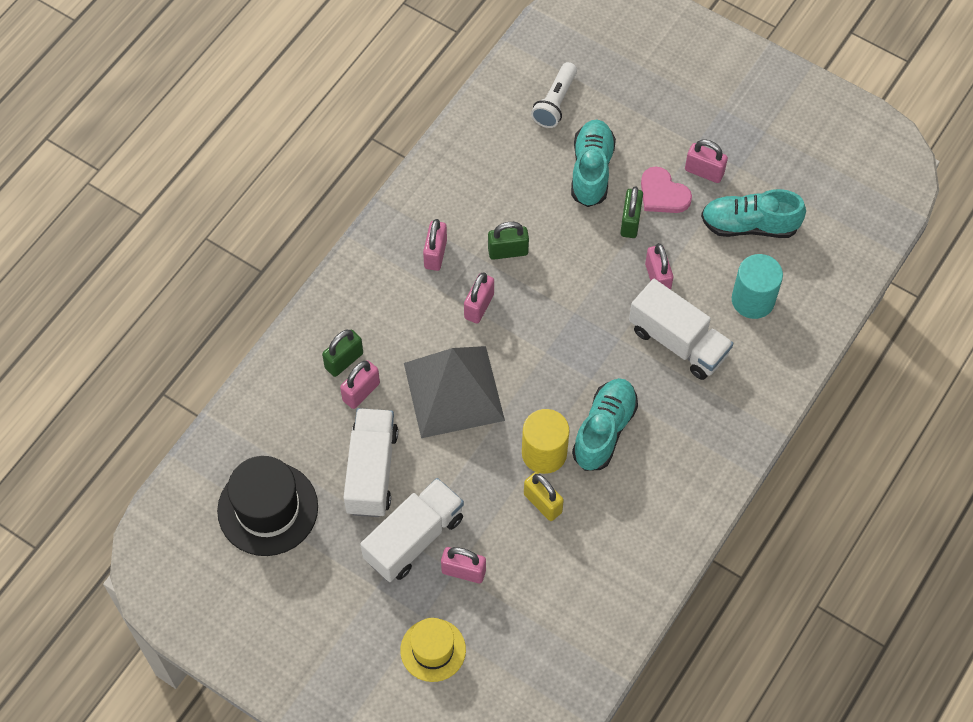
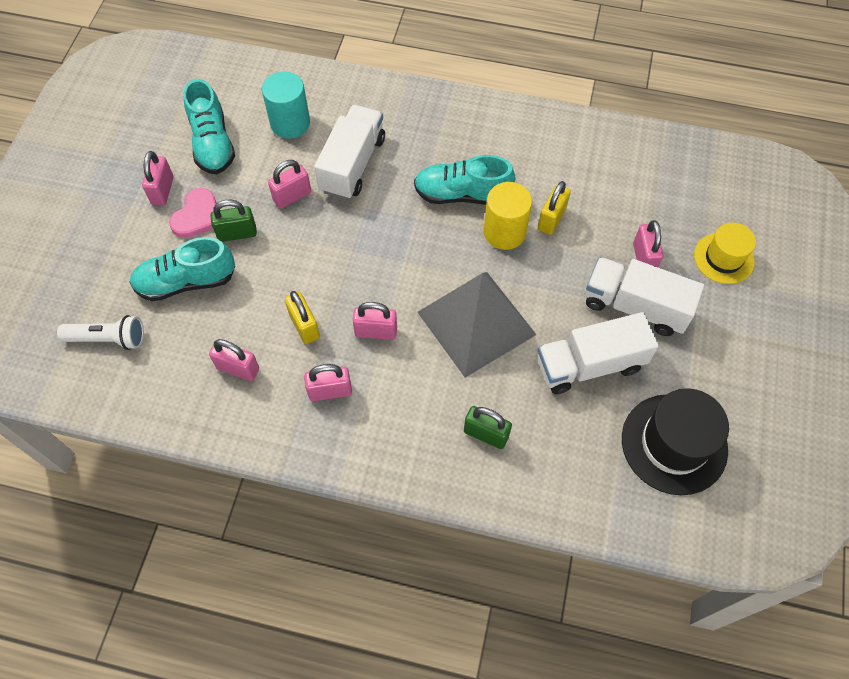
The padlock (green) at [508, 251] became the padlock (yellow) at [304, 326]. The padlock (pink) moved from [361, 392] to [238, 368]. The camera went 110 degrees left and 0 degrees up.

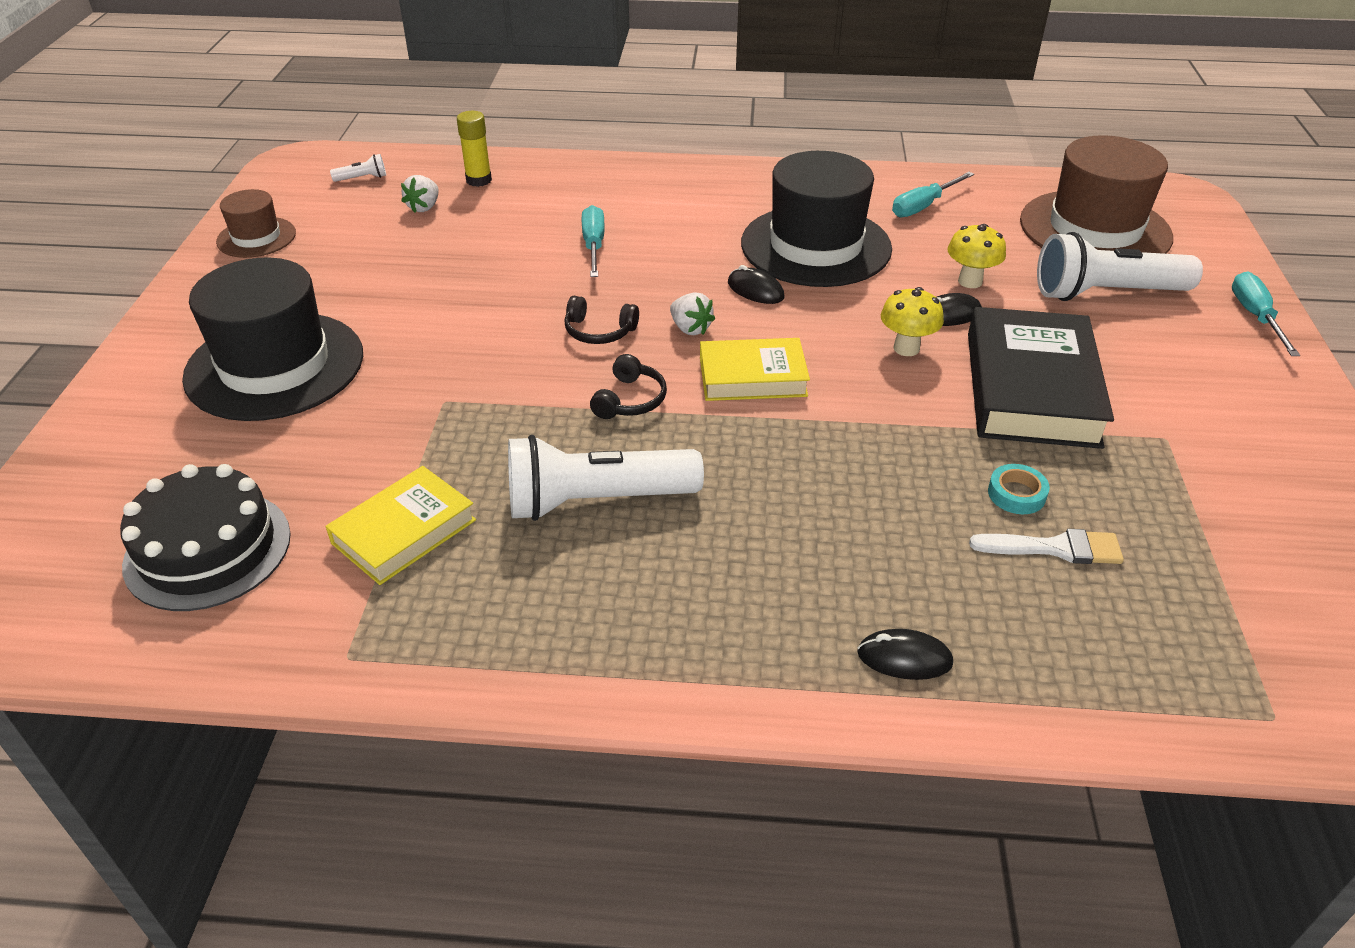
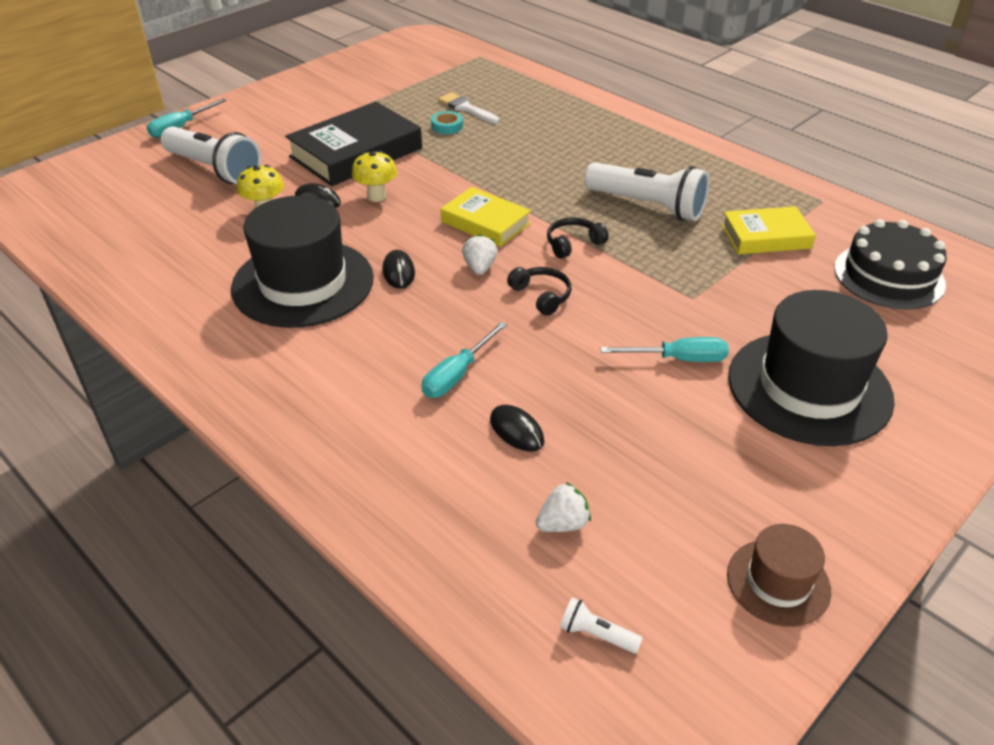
The glue stick (yellow) at [479, 180] disappeared. The hat (brown) at [1094, 229] disappeared. The screwdriver (turquoise) moved from [923, 206] to [678, 359]. The mouse (black) moved from [904, 658] to [516, 431]. The camera went 140 degrees left and 0 degrees up.

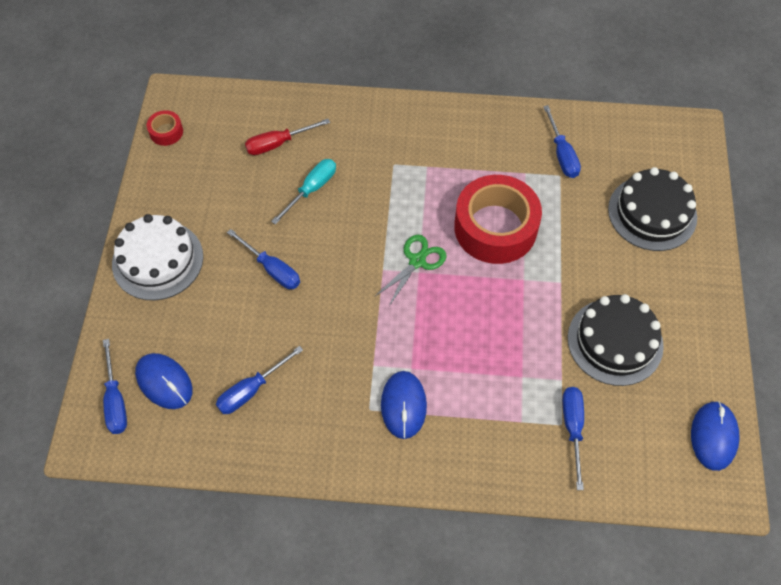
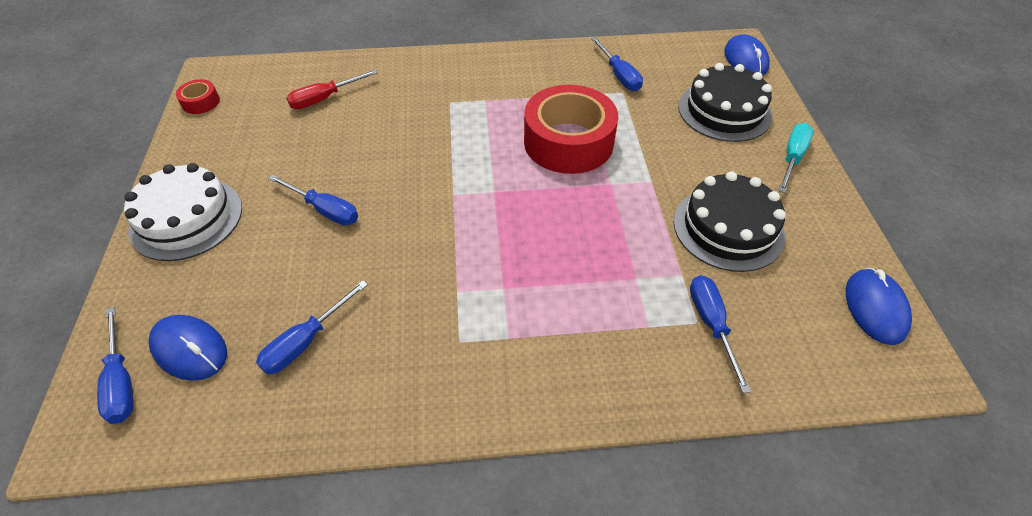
The screwdriver (turquoise) moved from [311, 189] to [792, 158]. The scissors (green) at [417, 261] disappeared. The mouse (blue) moved from [403, 405] to [745, 59]. The camera went 10 degrees left and 10 degrees down.

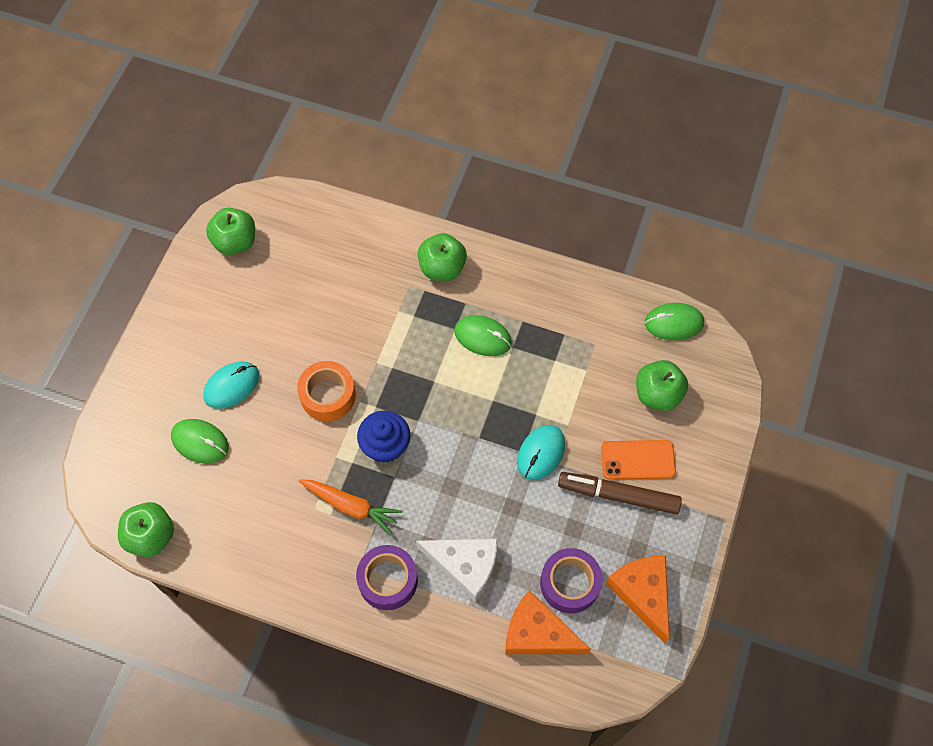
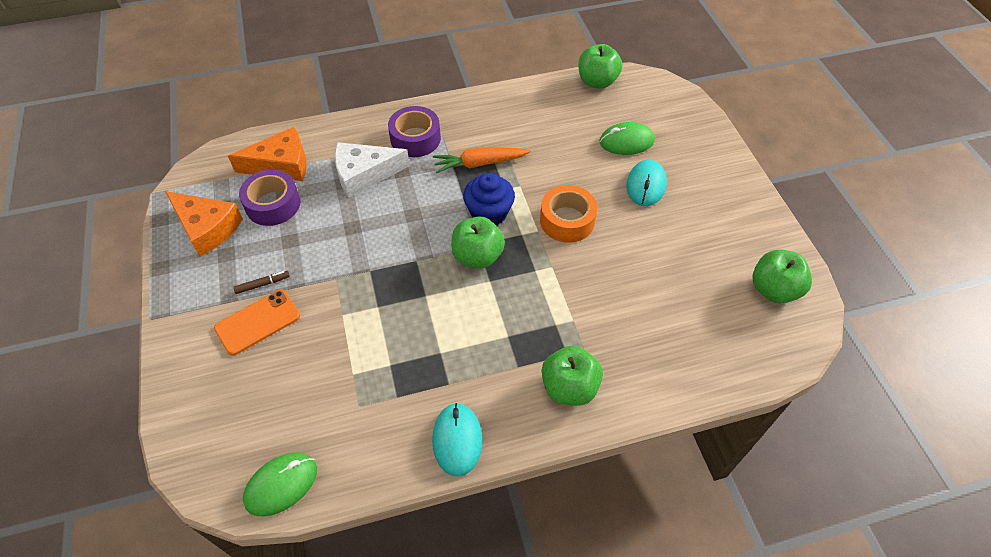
The mouse (green) at [482, 337] disappeared. The apple (green) moved from [657, 394] to [477, 256]. The mouse (turquoise) moved from [541, 453] to [457, 440]. The marker (brown) at [618, 495] changed to 0.44 times the size. The camera went 145 degrees right and 10 degrees down.

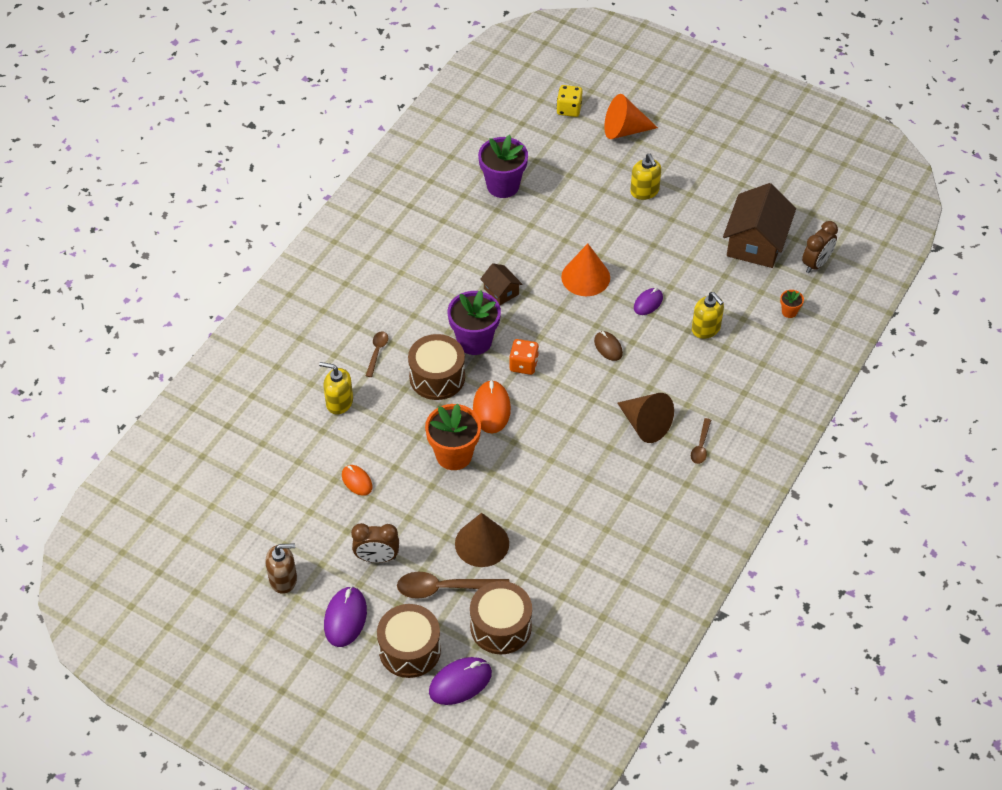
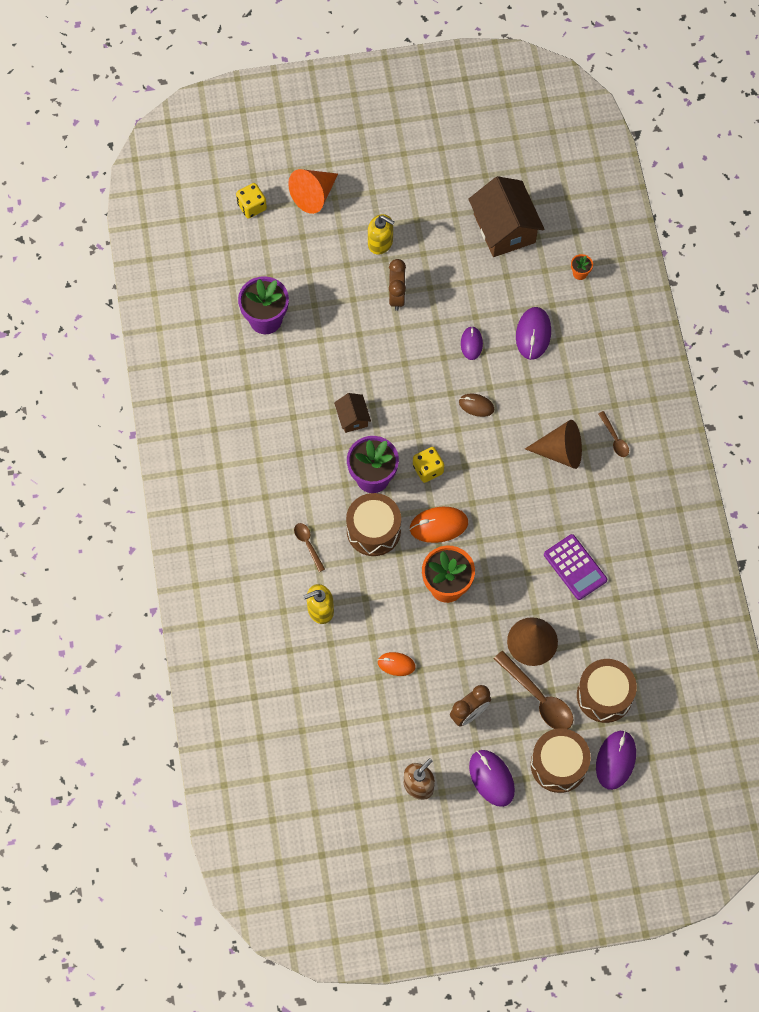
The clock (brown) moved from [816, 264] to [397, 296]. The cone (orange) at [585, 277] disappeared. The house (brown) at [501, 291] turned 60 degrees clockwise. The soap dispenser (yellow) at [706, 329] was replaced by the mouse (purple) at [533, 334]. The dice (orange) at [523, 364] became the dice (yellow) at [428, 469]. The mouse (orange) at [491, 409] turned 60 degrees counterclockwise. The spoon (brown) at [444, 588] turned 90 degrees counterclockwise. The calculator (purple) at [575, 567] appeared. The camera went 40 degrees left and 15 degrees up.

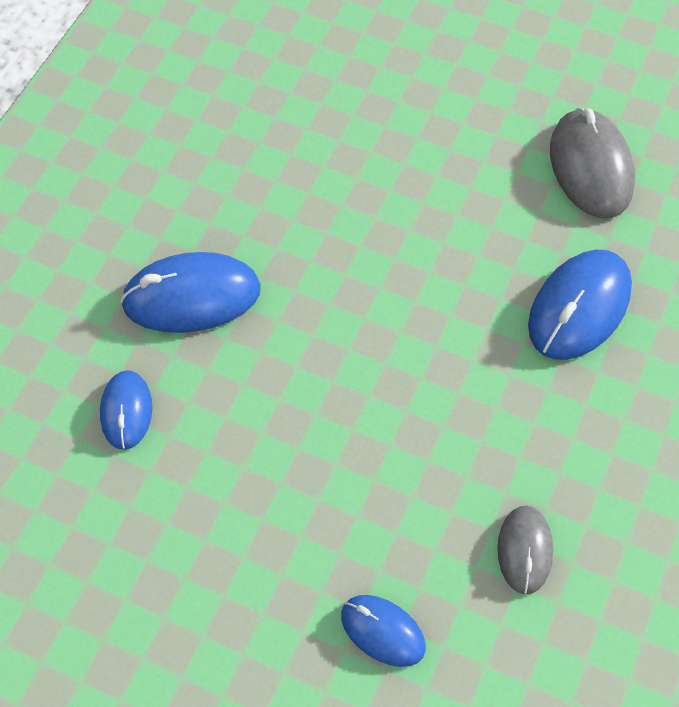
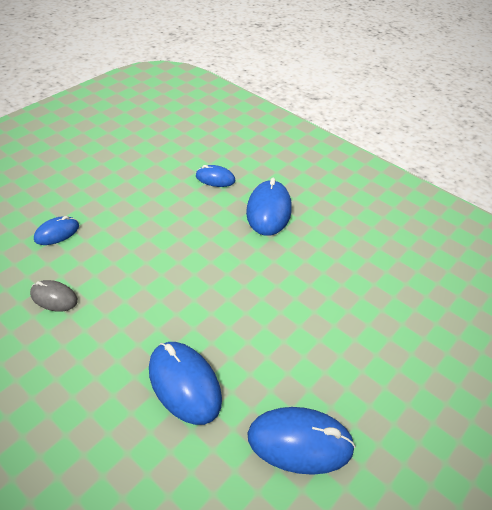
The mouse (grey) at [590, 167] became the mouse (blue) at [300, 442]. The camera went 105 degrees right and 15 degrees down.

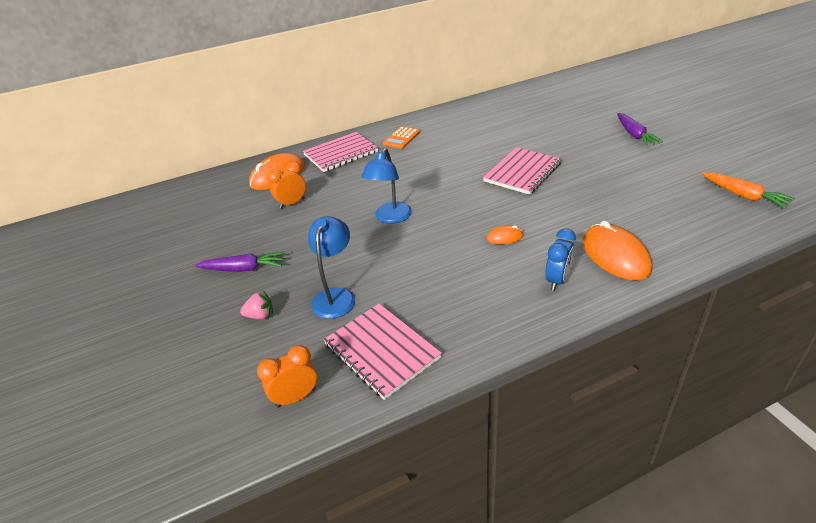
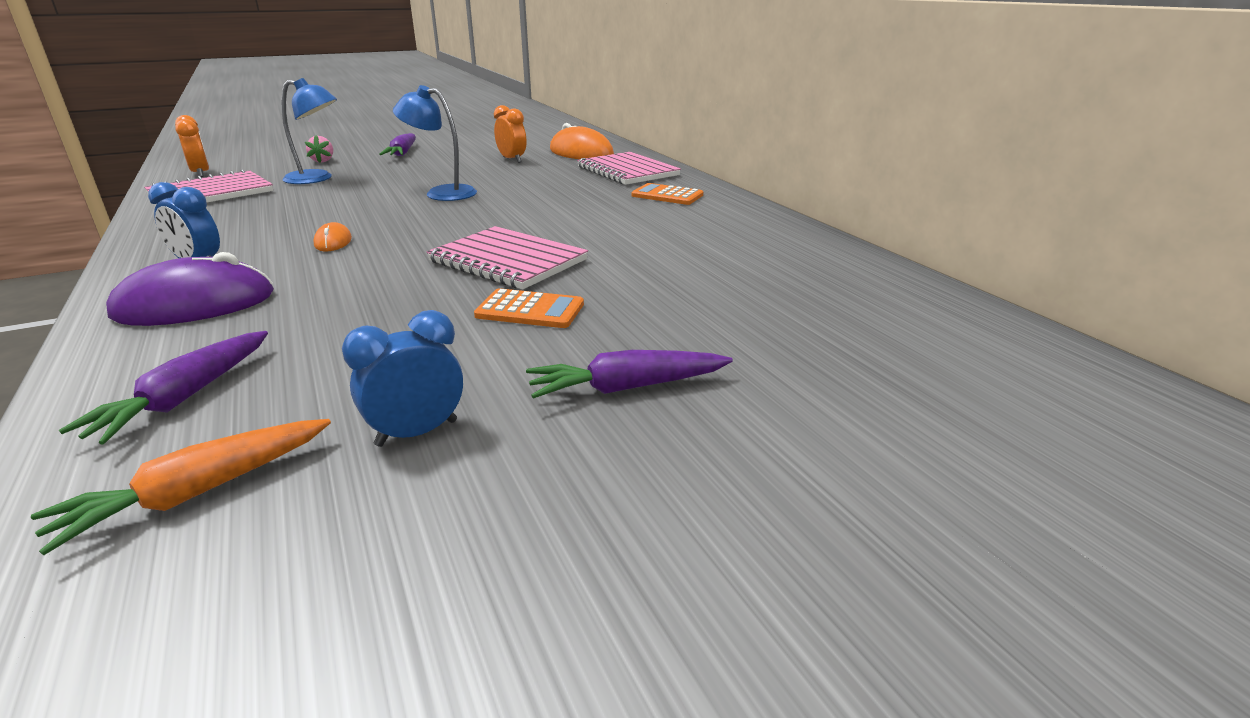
The mouse (orange) at [615, 255] became the mouse (purple) at [195, 304]. The calculator (orange) at [530, 310] appeared. The clock (blue) at [417, 433] appeared. The carrot (purple) at [185, 398] appeared. The camera went 85 degrees right and 10 degrees down.

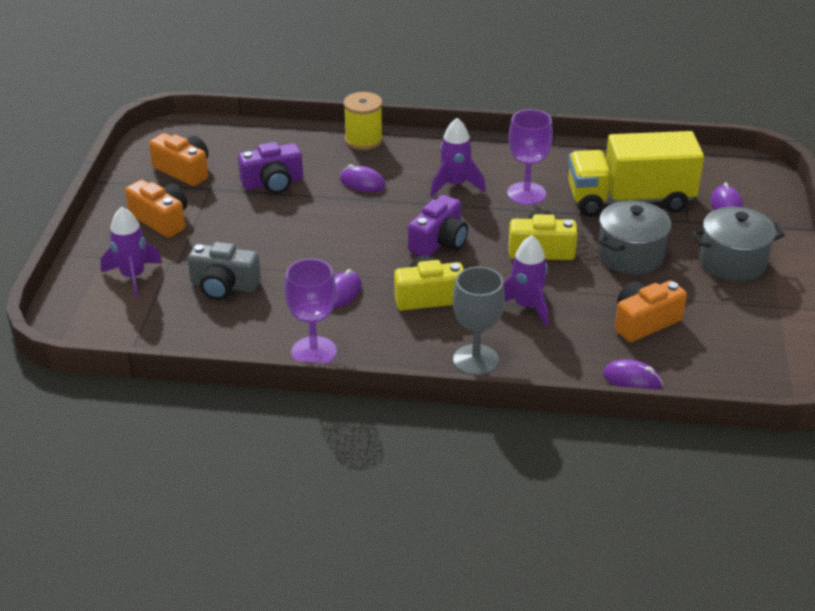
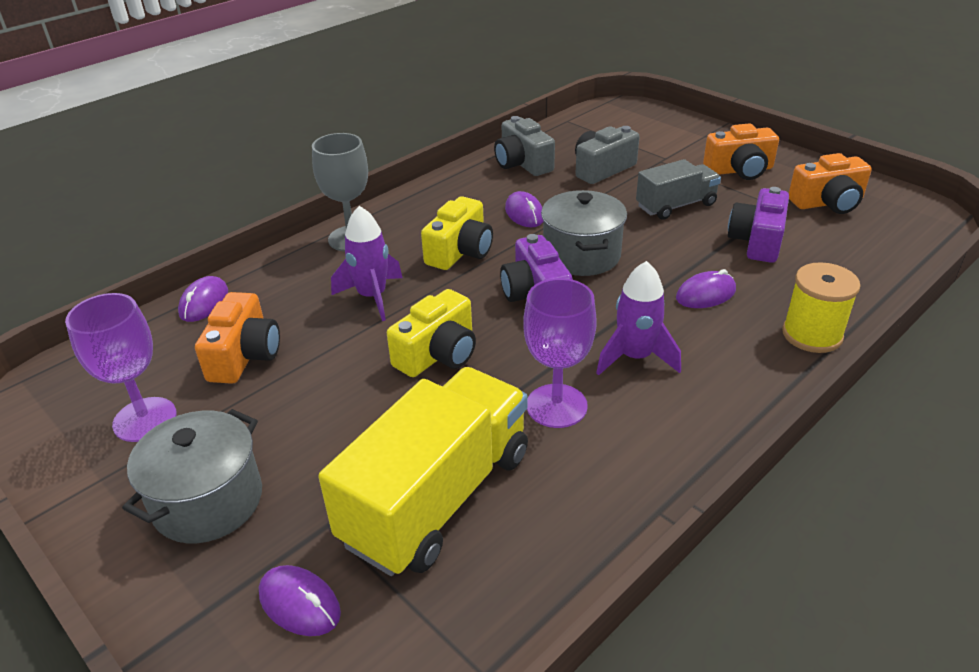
The pot (grey) moved from [630, 256] to [581, 255]. The rocket (purple) at [133, 277] disappeared. The goblet (purple) moved from [314, 352] to [145, 419]. The mouse (purple) at [632, 379] turned 45 degrees counterclockwise. The camera (grey) at [522, 163] appeared. The truck (grey) at [675, 206] appeared. The camera went 130 degrees right and 0 degrees up.

